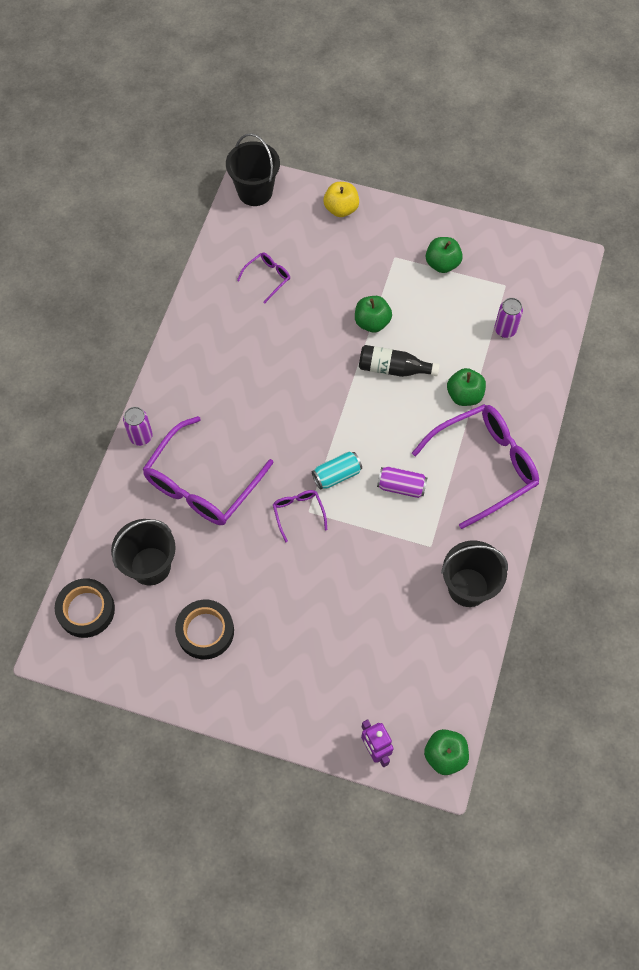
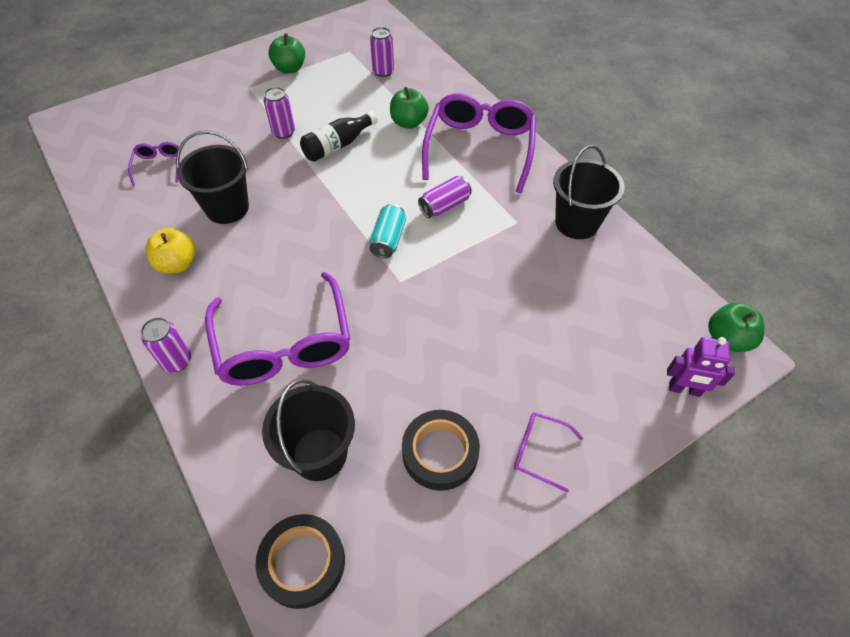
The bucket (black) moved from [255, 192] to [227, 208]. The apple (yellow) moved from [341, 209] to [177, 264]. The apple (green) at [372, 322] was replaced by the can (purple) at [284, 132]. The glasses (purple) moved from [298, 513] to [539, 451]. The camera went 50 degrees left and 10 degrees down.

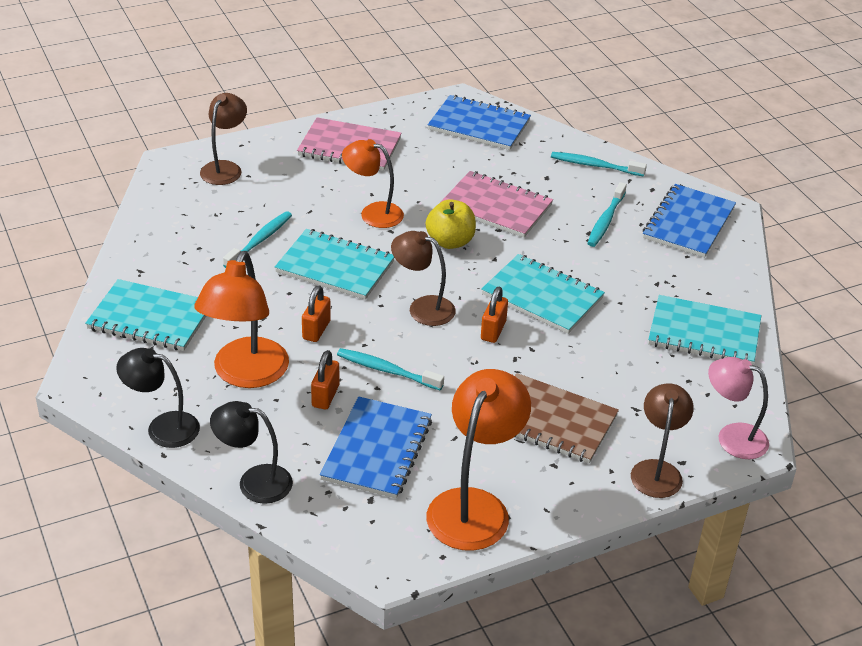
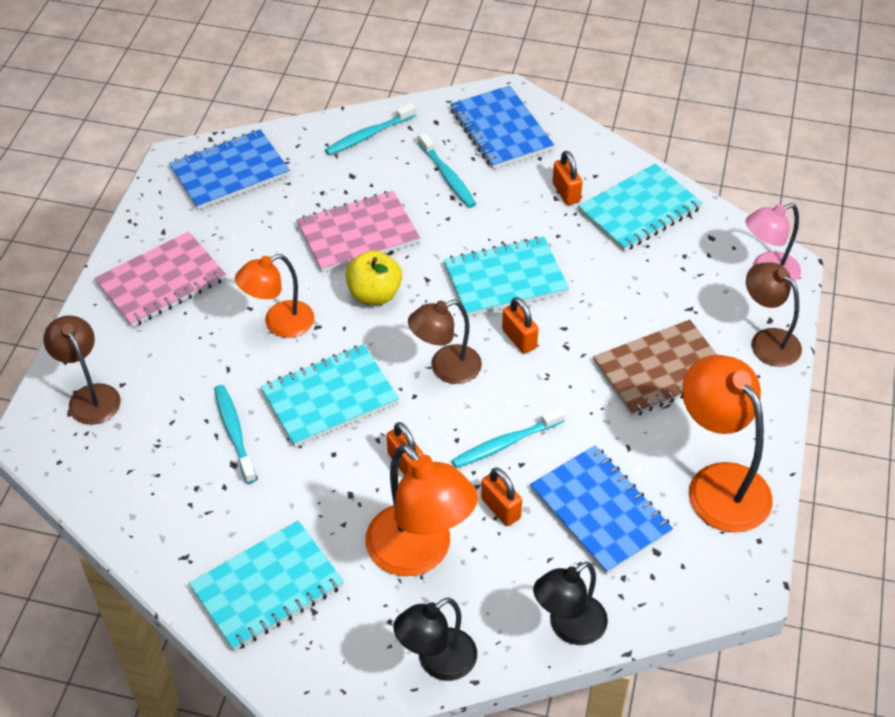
The padlock (orange) at [566, 193] appeared. The camera went 50 degrees left and 10 degrees up.

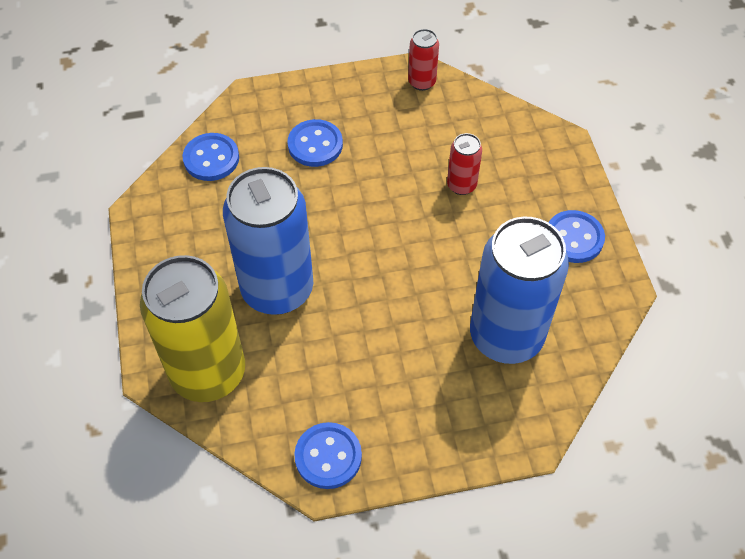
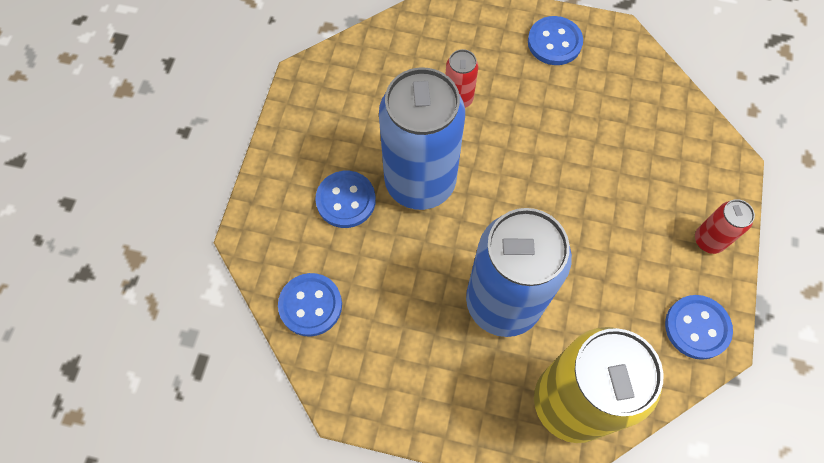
The can (red) moved from [422, 82] to [708, 240]. The can (blue) moved from [506, 336] to [420, 182]. The camera went 65 degrees left and 10 degrees up.

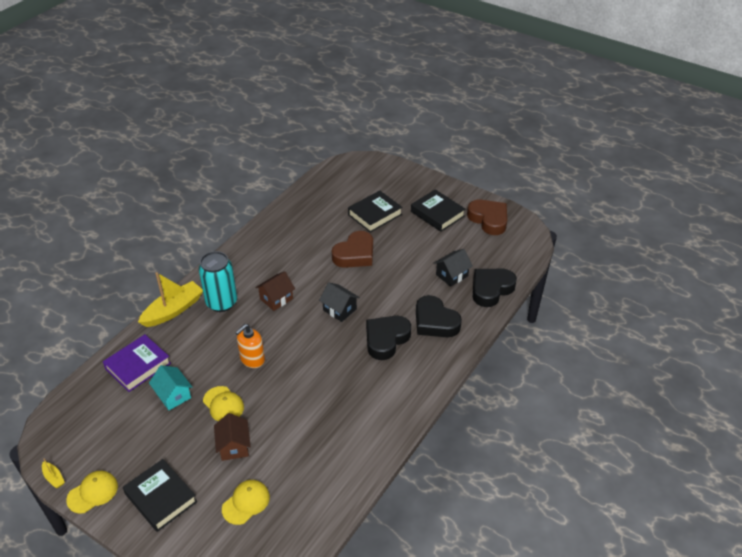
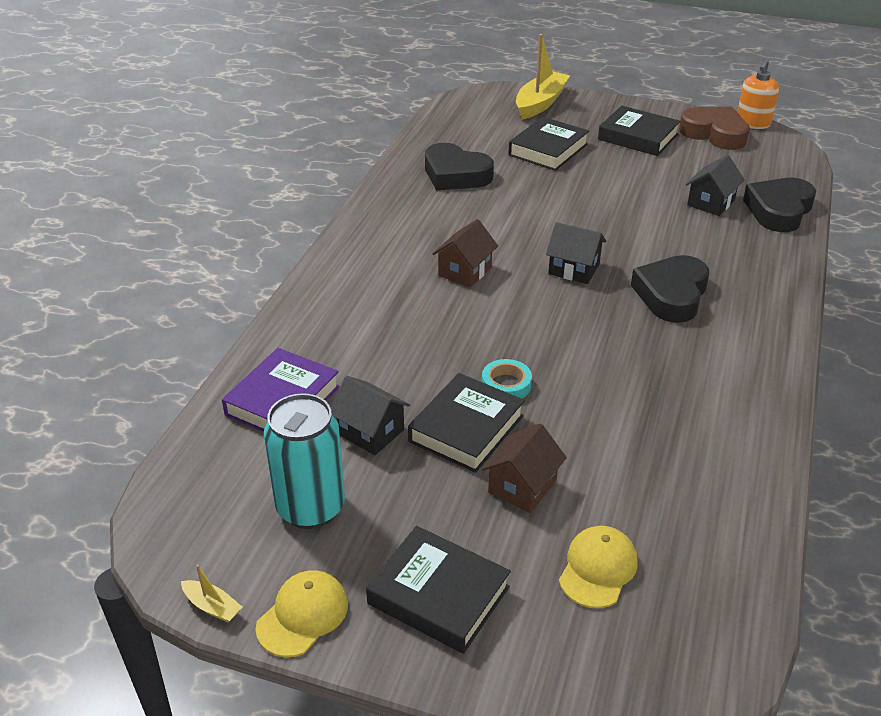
The heart (brown) at [355, 254] disappeared. The can (turquoise) moved from [221, 303] to [311, 508]. The boat (yellow) moved from [173, 310] to [540, 103]. The heart (black) moved from [435, 322] to [455, 175]. The soap dispenser (orange) moved from [252, 359] to [752, 123]. The house (turquoise) at [173, 395] became the house (black) at [370, 432]. The cap (yellow) at [223, 404] was replaced by the book (black) at [466, 428]. The house (brown) at [234, 446] turned 60 degrees clockwise. The tape (turquoise) at [506, 385] appeared. The camera went 15 degrees left and 5 degrees down.

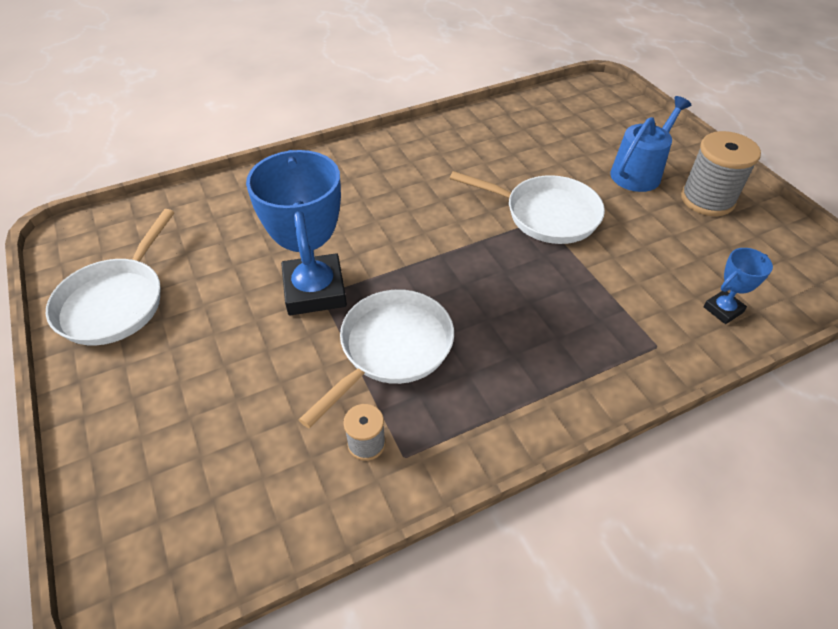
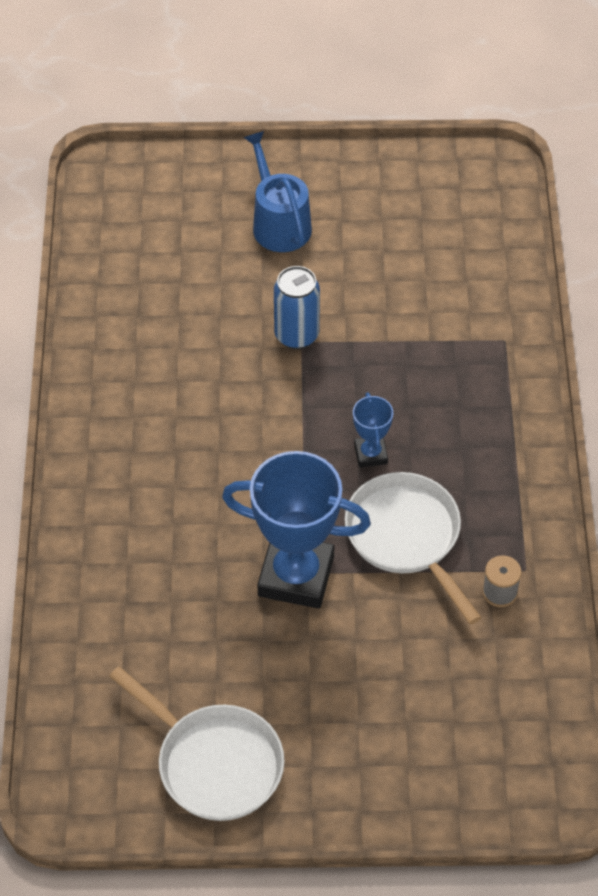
The spool (grey) at [707, 199] disappeared. The pan (white) at [546, 214] was replaced by the can (blue) at [296, 335]. The trophy (blue) moved from [723, 309] to [370, 454]. The camera went 65 degrees left and 5 degrees up.

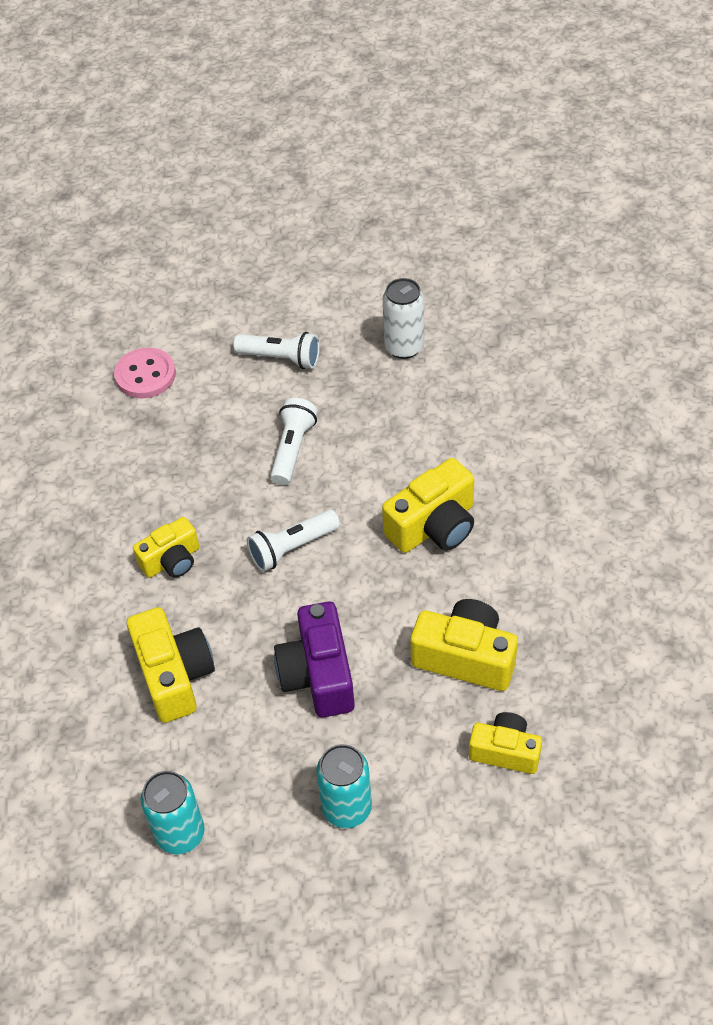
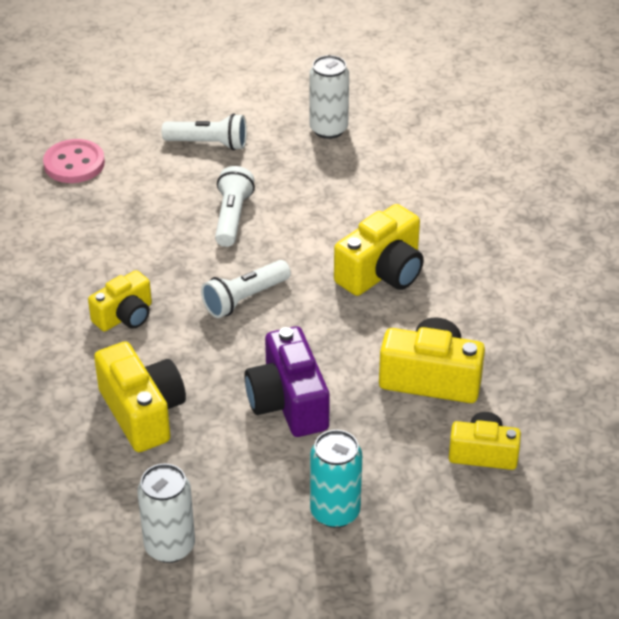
The can (turquoise) at [180, 834] became the can (white) at [169, 546]. The camera went 10 degrees left and 10 degrees down.

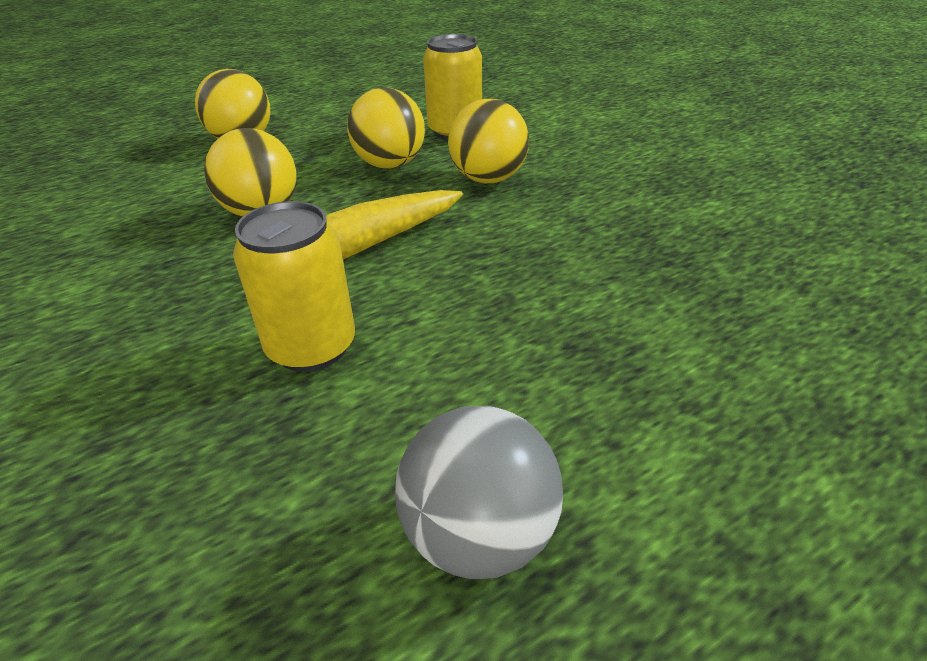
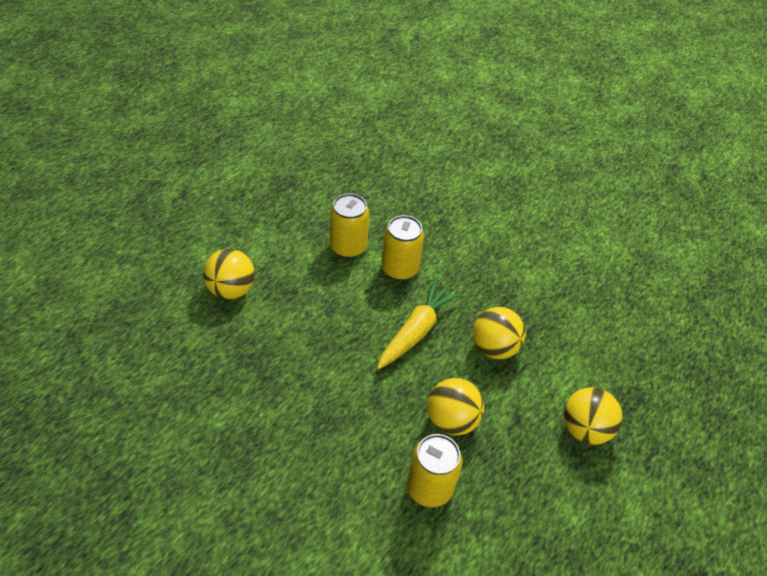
The ball (yellow) moved from [488, 179] to [231, 290]. The ball (grey) at [479, 534] disappeared. The can (yellow) at [348, 247] appeared. The camera went 155 degrees right and 10 degrees up.

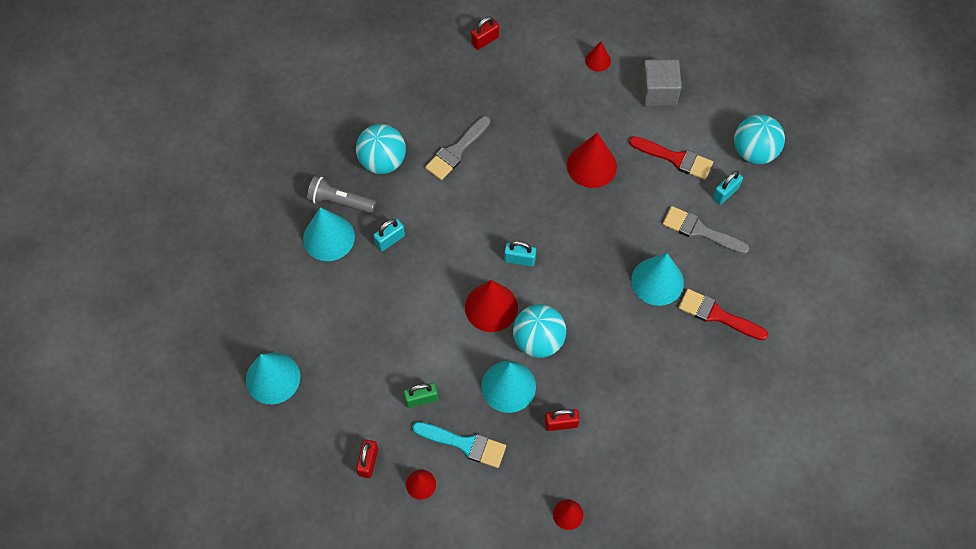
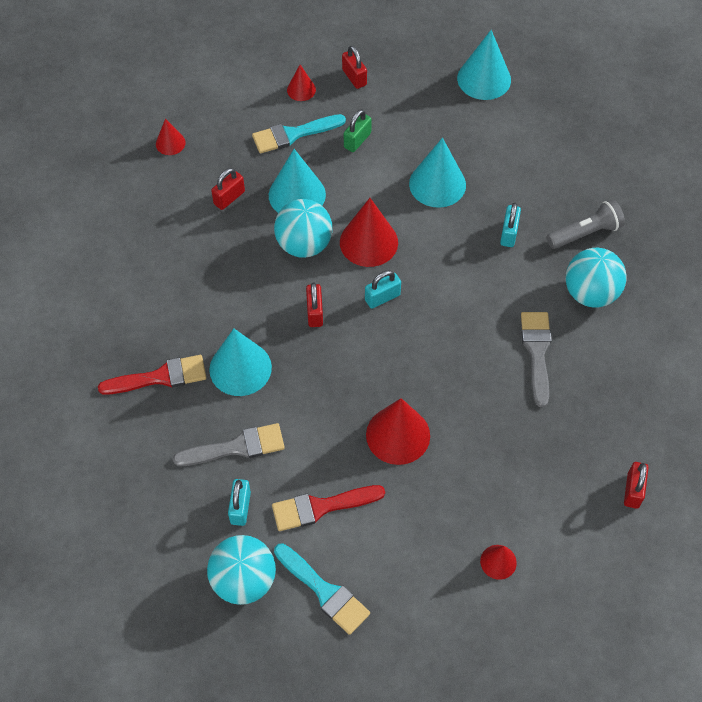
The cube (grey) at [658, 92] disappeared. The cone (turquoise) moved from [328, 237] to [437, 184]. The padlock (red) at [314, 312] appeared. The brush (turquoise) at [324, 591] appeared. The camera went 140 degrees right and 5 degrees down.

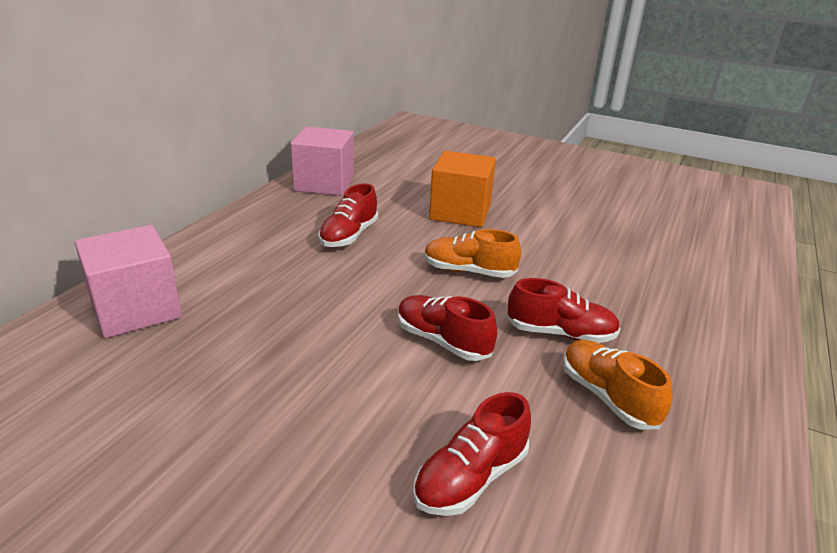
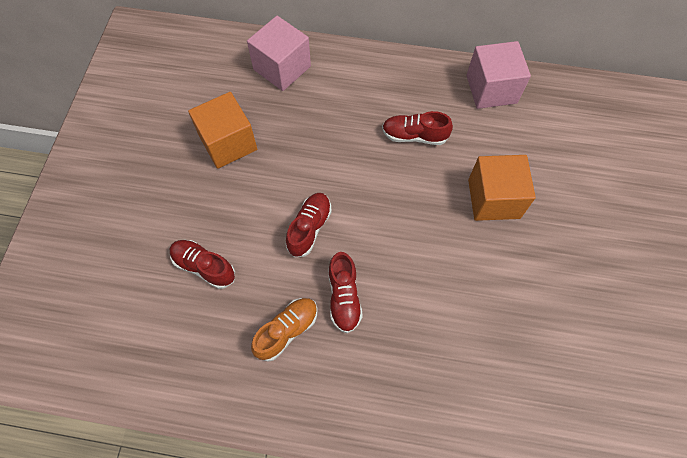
The shoe (orange) at [468, 271] disappeared. The cube (orange) at [228, 143] appeared. The camera went 75 degrees right and 35 degrees up.

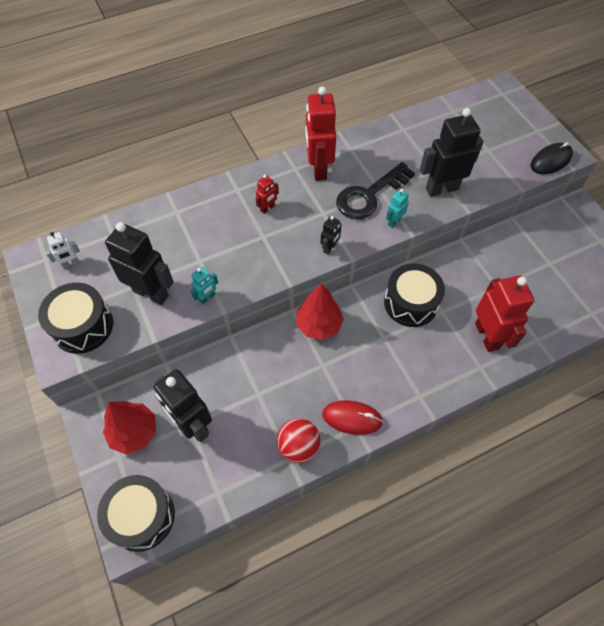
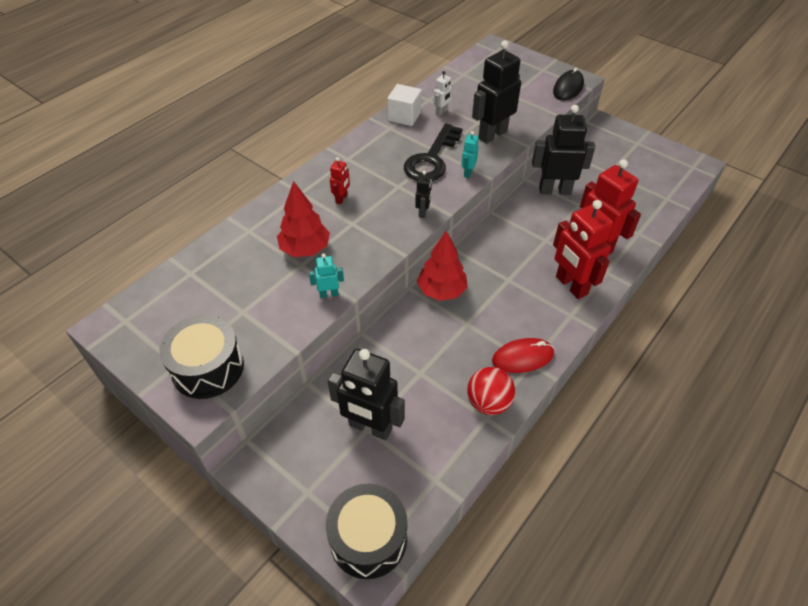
The robot (red) moved from [318, 169] to [571, 285]. The robot (black) moved from [151, 293] to [554, 190]. The robot (white) moved from [70, 263] to [441, 112]. The drum (black) at [411, 303] disappeared. The robot (turquoise) at [207, 298] turned 120 degrees counterclockwise. The tree (red) moved from [134, 432] to [305, 249]. The cube (white) at [404, 116] appeared. The camera went 25 degrees left and 10 degrees down.

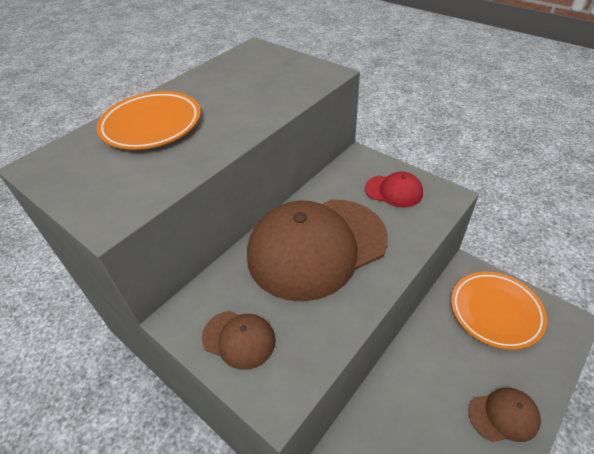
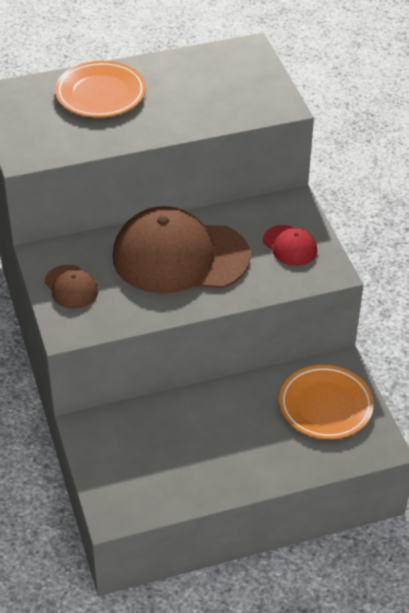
The cap (brown) at [503, 415] disappeared. The camera went 30 degrees right and 0 degrees up.

